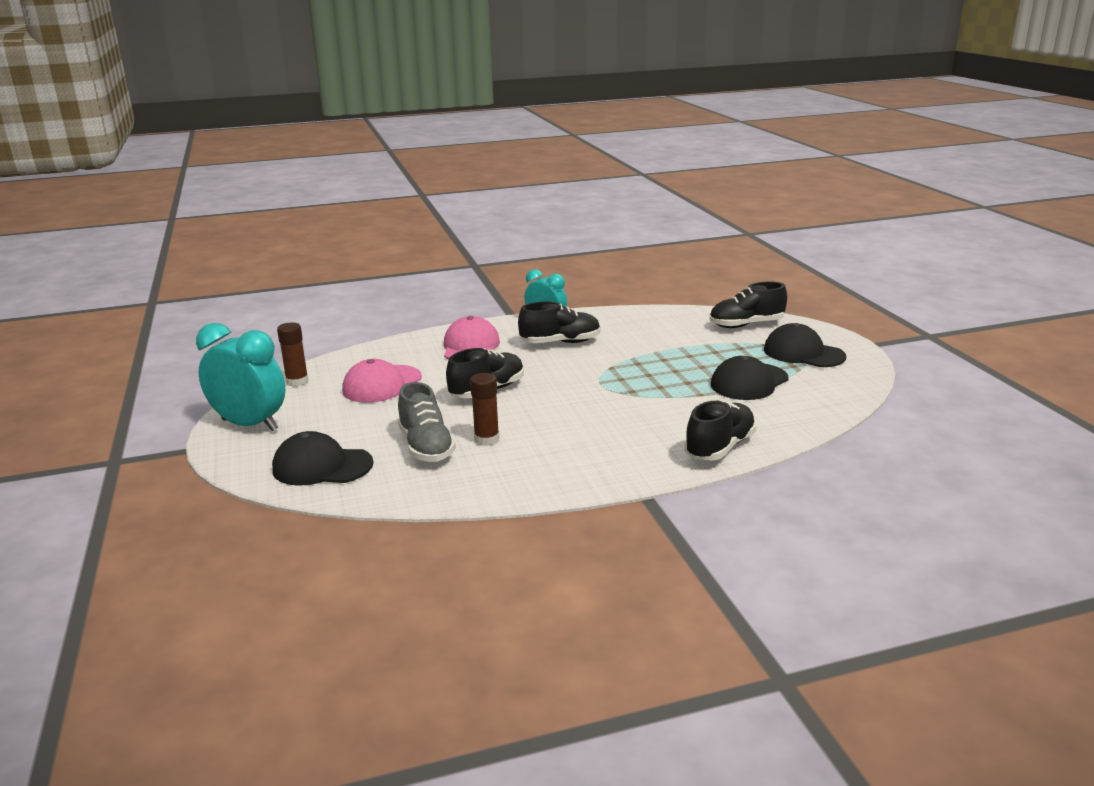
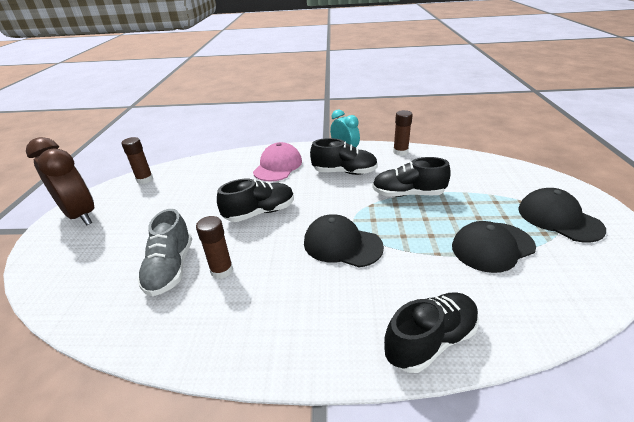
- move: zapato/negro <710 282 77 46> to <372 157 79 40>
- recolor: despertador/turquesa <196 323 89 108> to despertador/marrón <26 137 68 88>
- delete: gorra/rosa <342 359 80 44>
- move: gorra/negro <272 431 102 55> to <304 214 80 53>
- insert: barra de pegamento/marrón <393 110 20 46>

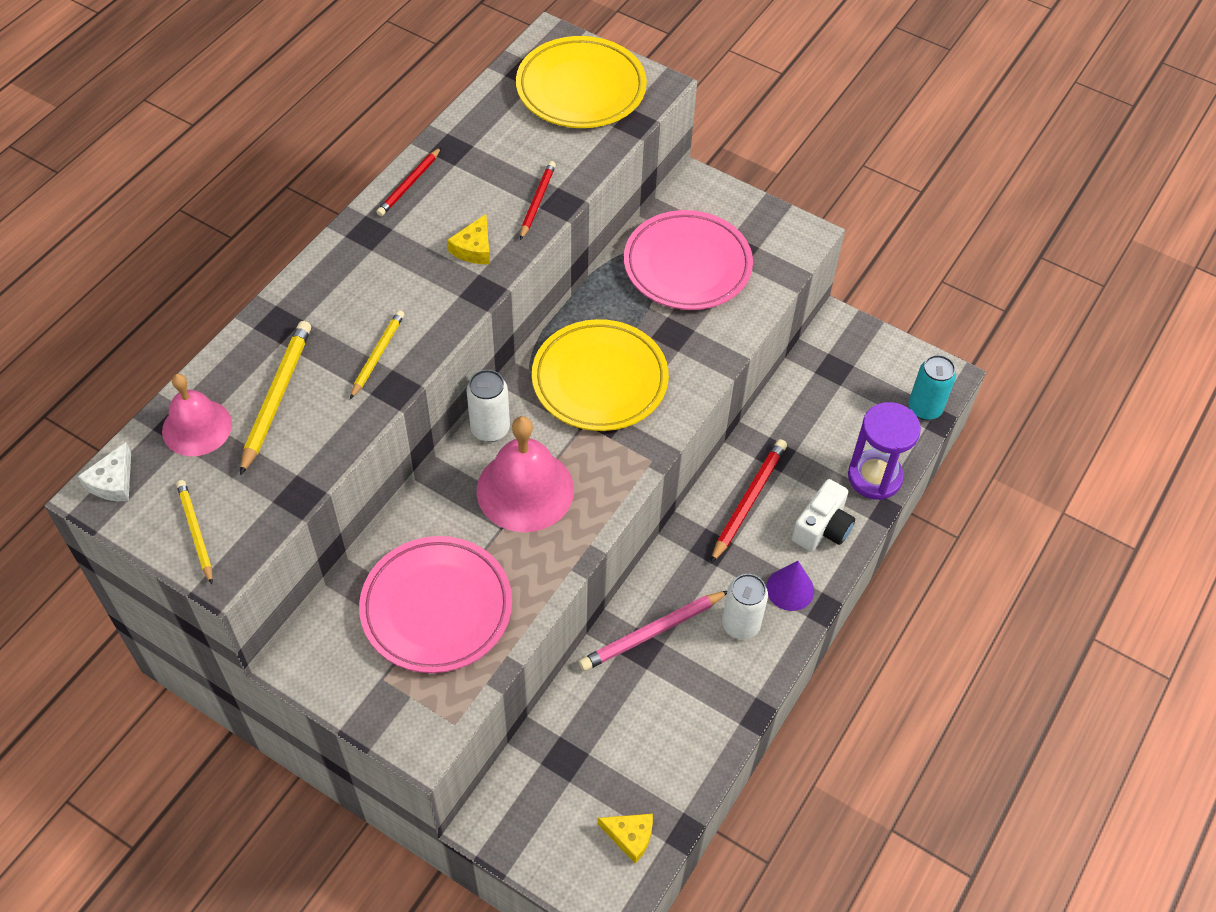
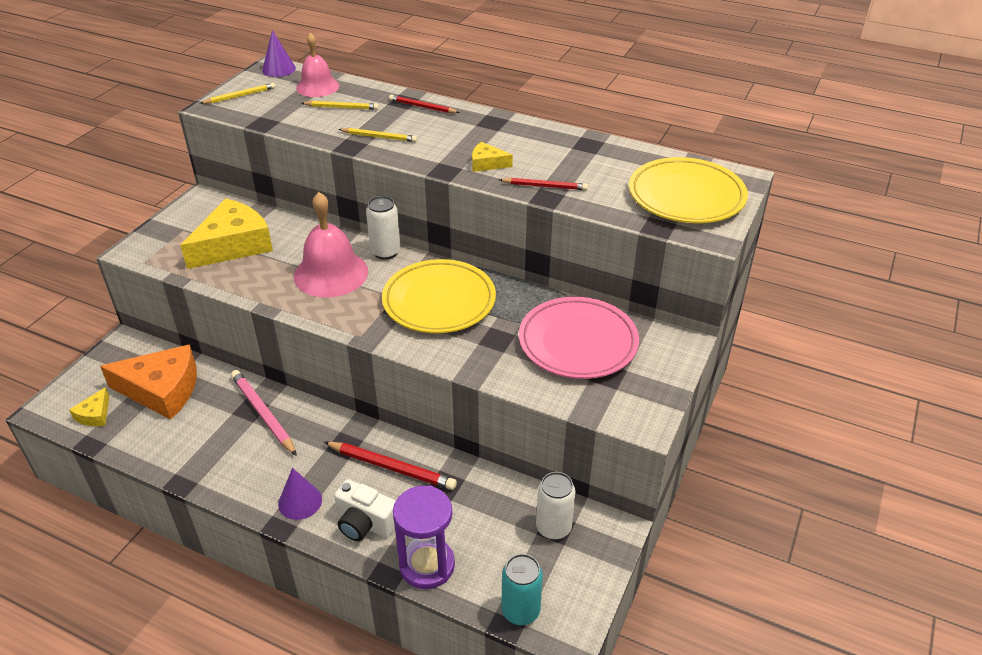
- move: lápiz/rojo <376 147 65 69> to <389 95 71 18>
- resize: lápiz/amarillo <240 321 71 155> = <302 101 77 9> x0.63
- replace: queso/blanco <78 442 53 59> to cono/morado <262 30 34 47>
- replace: plato/rosa <359 536 153 137> to queso/amarillo <180 199 93 70>
- move: lata/blanco <722 574 46 66> to <536 472 39 68>
- insert: queso/naranja <100 344 97 76>

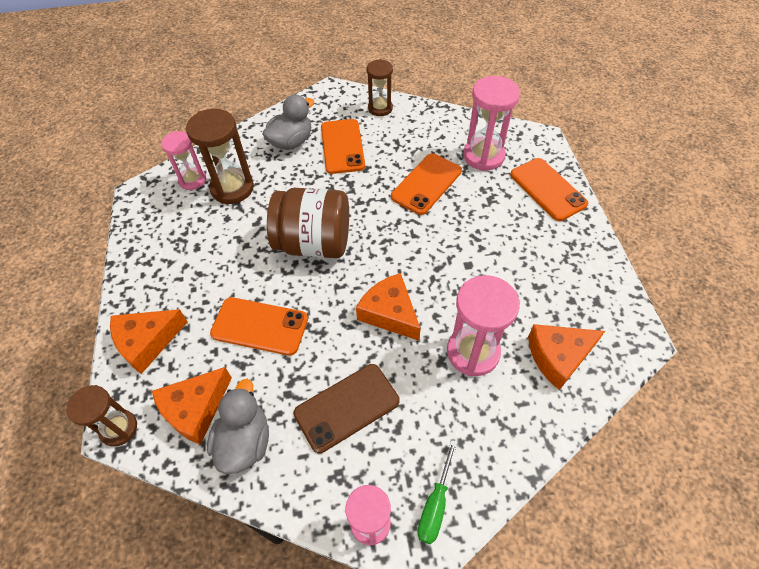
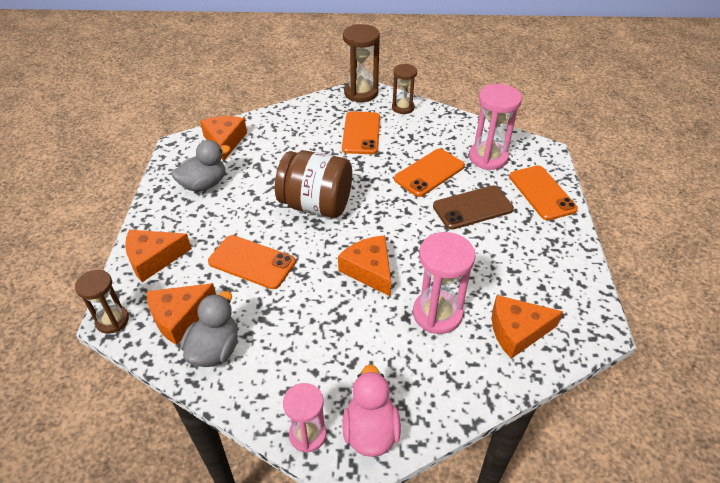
- move: pato/gris <262 95 53 55> to <171 140 59 52>
- move: reloj de arena/marrón <186 109 68 95> to <343 24 37 78>
- replace: reloj de arena/rosa <161 131 45 59> to queso/naranja <200 116 47 45>
- move: móvil/marrón <293 364 106 89> to <433 185 81 45>
- replace: destornillador/verde <417 440 40 104> to pato/rosa <342 364 59 93>

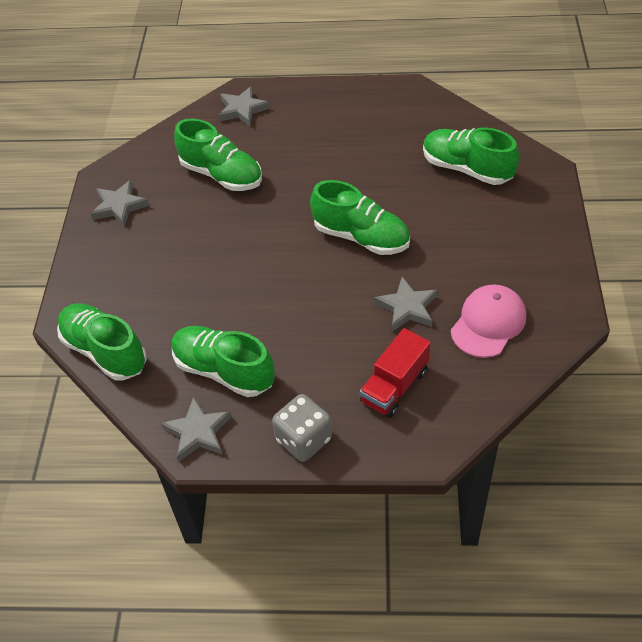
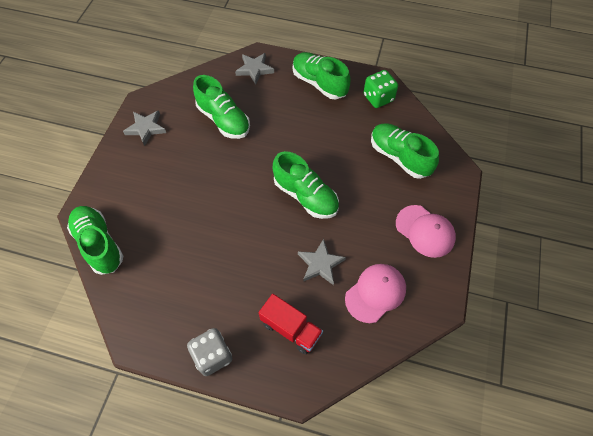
- move: zapato/verde <172 326 103 71> to <293 52 57 47>
- rotate: camión/rojo <360 328 71 90> = <259 294 64 60> 105 degrees counterclockwise
- delete: estrella/gris <161 396 71 66>
- insert: dado/verde <364 70 34 38>
- insert: gorra/rosa <396 205 60 53>

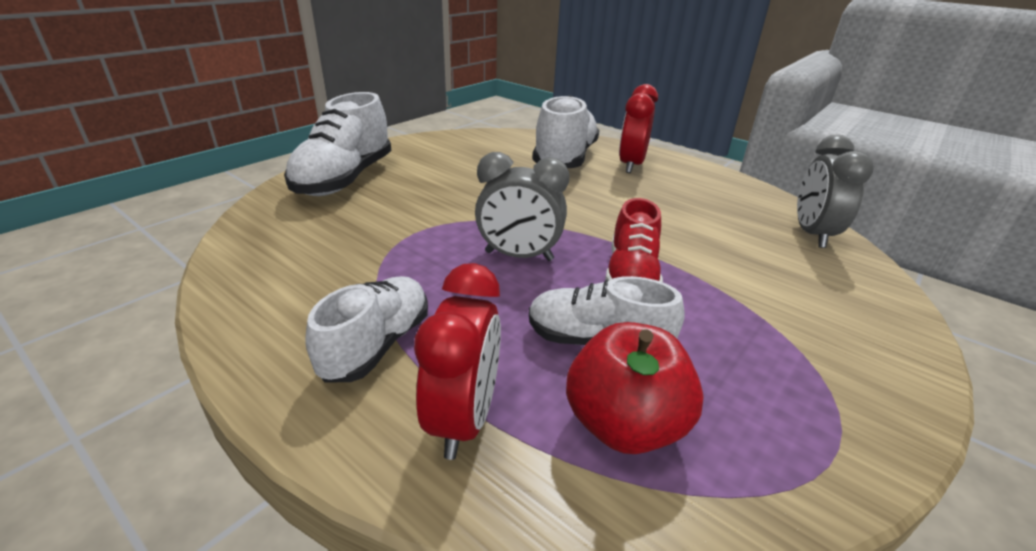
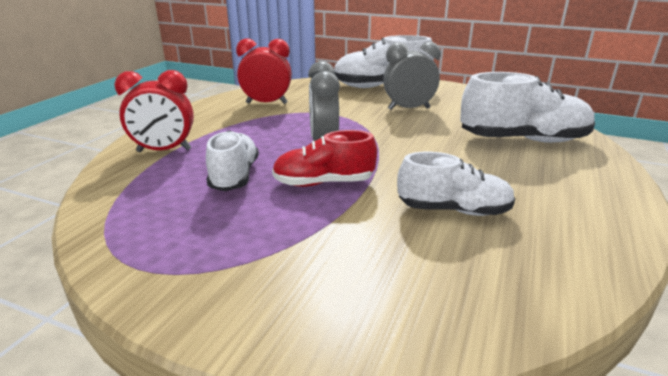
- move: despertador/rojo <619 84 39 89> to <236 39 56 65>
- move: despertador/gris <797 135 77 113> to <383 42 58 68>
- move: zapato/blanco <305 276 123 107> to <397 152 118 64>
- delete: manzana/rojo <566 322 138 132>

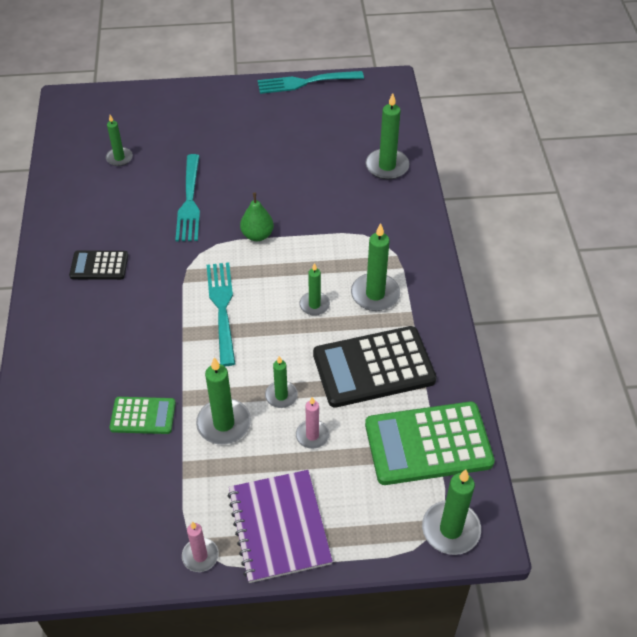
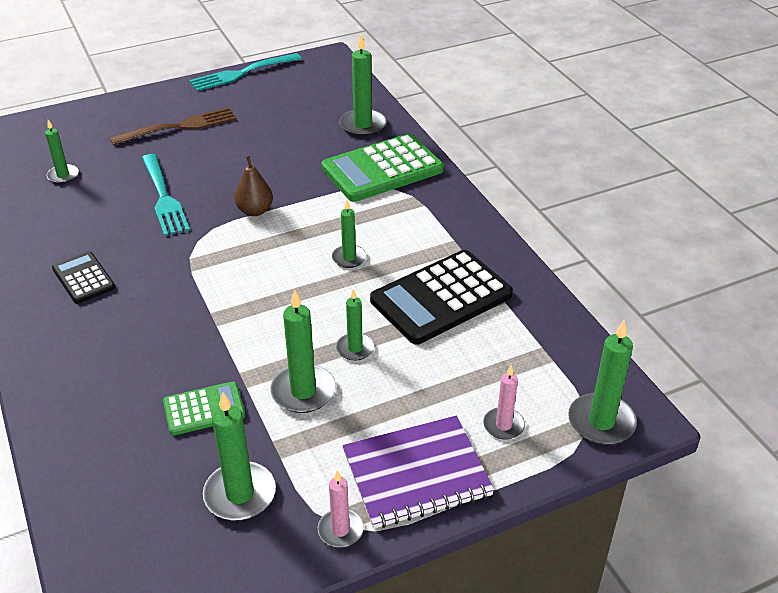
- recolor: pera/verde <240 193 34 48> to pera/marrón <234 156 39 60>
- move: vela/verde <351 223 49 88> to <203 392 73 128>
- rotate: calculadora/negro <69 250 59 30> = <52 252 63 52> 75 degrees clockwise
- delete: tenedor/turquesa <207 262 28 104>
- move: vela/rosa <296 397 34 52> to <483 366 42 74>
- move: calculadora/verde <365 402 130 83> to <322 134 122 68>
- rotate: cuaderno/morado <228 470 105 113> = <342 415 152 114> 75 degrees counterclockwise
- insert: tenedor/marrón <110 107 127 38>

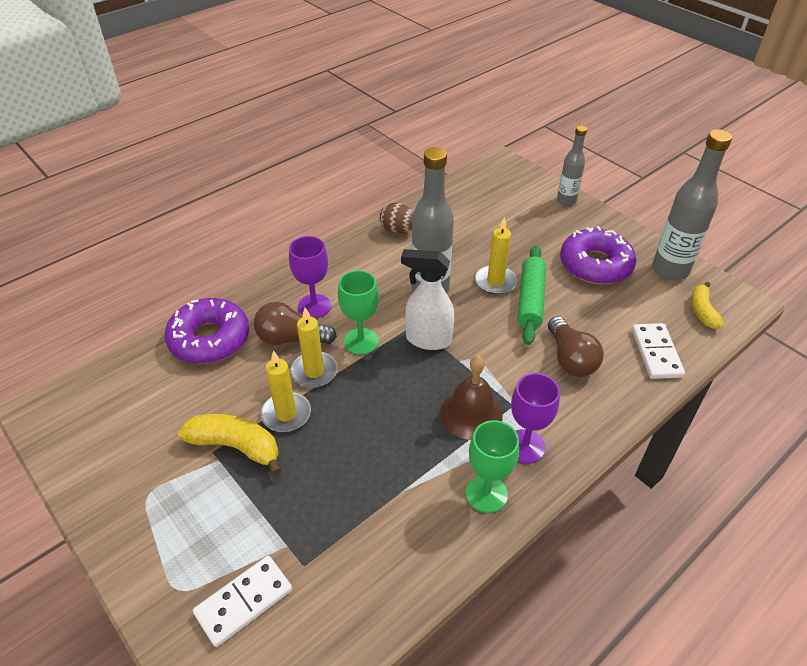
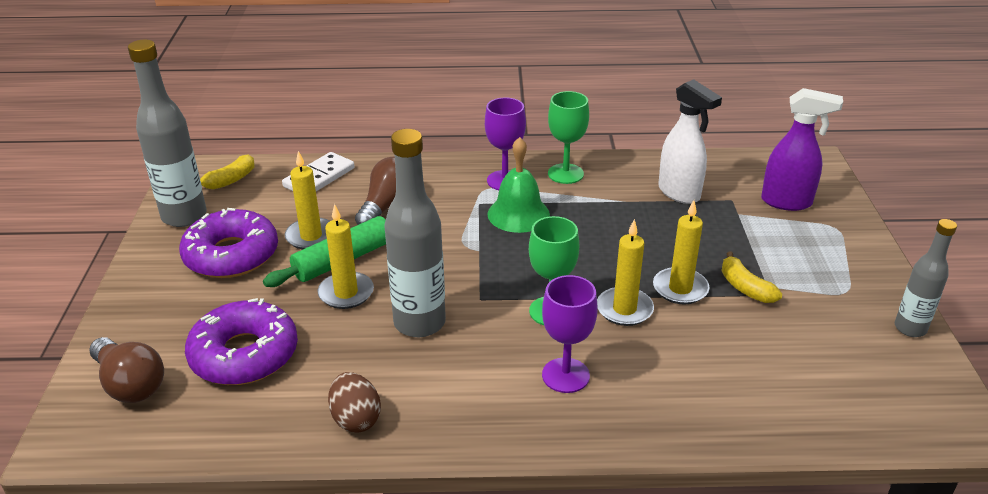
- move: botella/gris <557 125 30 81> to <895 219 62 118>
- move: pulverizador/blanco <401 249 53 101> to <658 80 64 124>
- move: rosquilla/morado <165 298 84 66> to <185 298 113 87>
- move: bombilla/marrón <254 302 83 43> to <89 337 75 66>
- recolor: campana/marrón <440 356 63 84> to campana/verde <488 137 62 96>
- resize: plátano/amarillo <178 414 104 61> = <721 251 61 52> x0.65
- replace: ficha de dominó/blanco <193 556 99 91> to pulverizador/morado <761 88 82 123>
- insert: vela/amarillo <285 151 45 99>

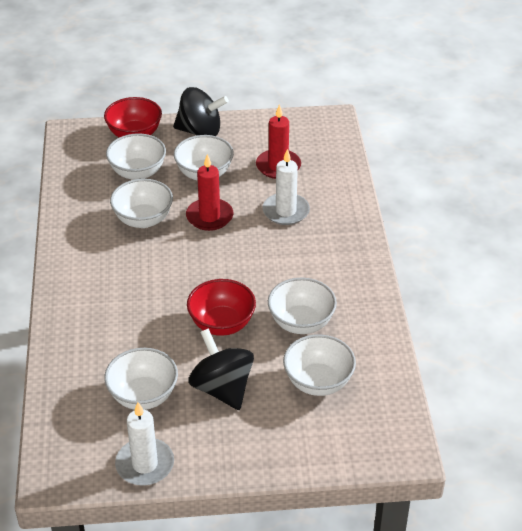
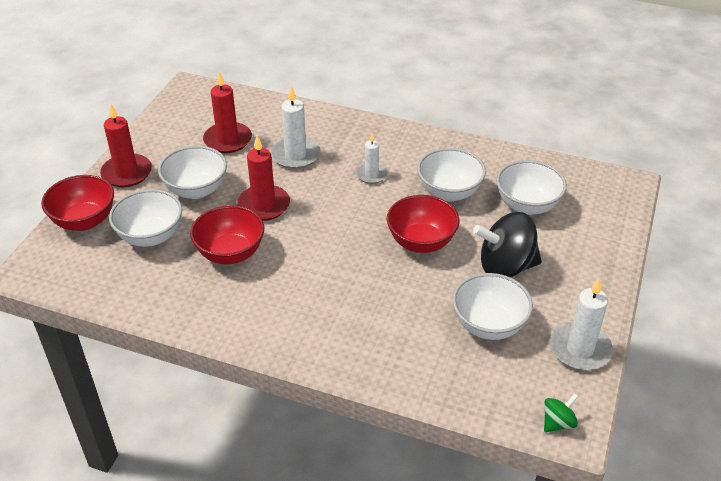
- replace: peonza/negro <173 87 56 49> to vela/rojo <100 104 52 83>
- recolor: cuenco/blanco <110 179 63 49> to cuenco/rojo <190 205 74 59>
- insert: vela/blanco <356 133 31 51>
- insert: peonza/verde <544 393 34 39>

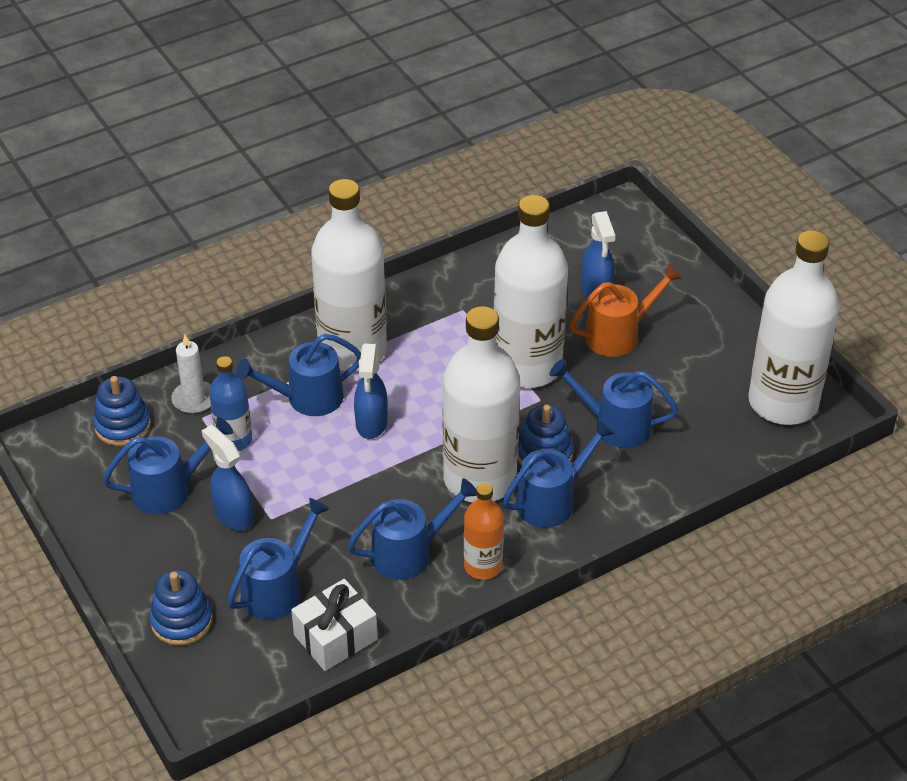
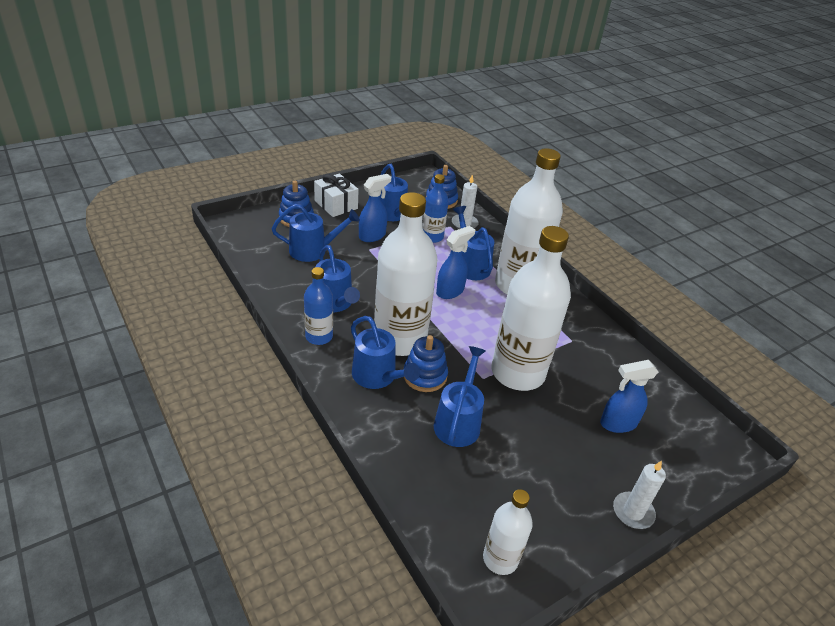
- resize: botella/blanco <748 230 92 195> = <483 489 50 86> x0.51
- delete: regadera/naranja <570 264 112 93>
- rotate: pulverizador/azul <354 344 34 95> = <436 226 39 73> 135 degrees clockwise
- recolor: botella/naranja <464 483 40 97> to botella/azul <304 267 29 78>
- rotate: regadera/azul <227 498 102 122> = <272 204 88 58> 45 degrees counterclockwise
- move: regalo/blanco <291 579 87 92> to <314 173 45 44>
- insert: vela/blanco <613 460 53 69>

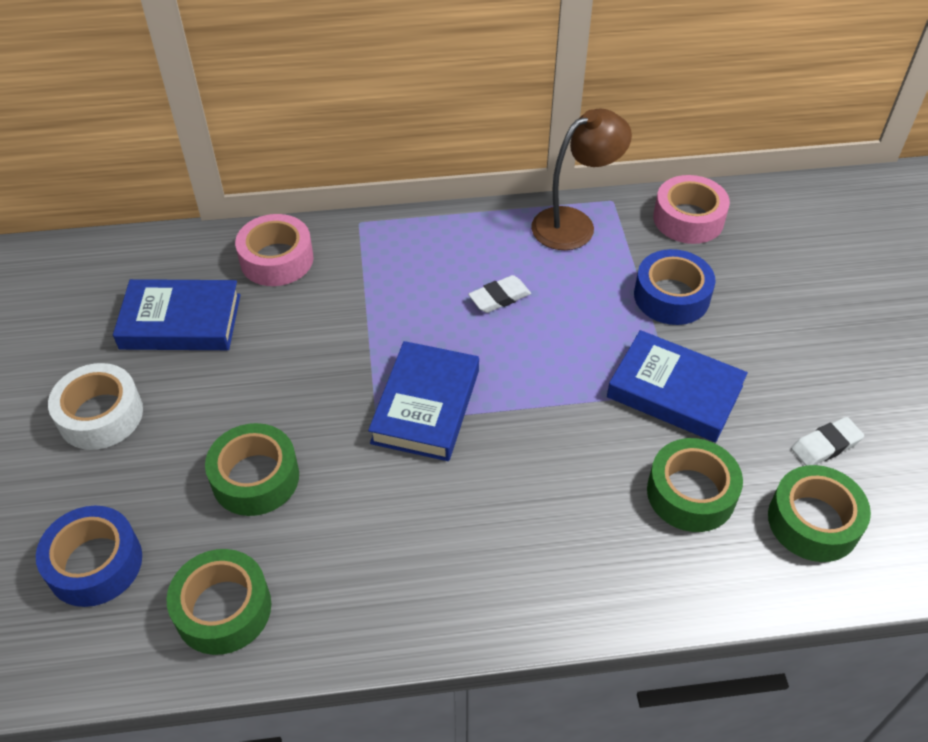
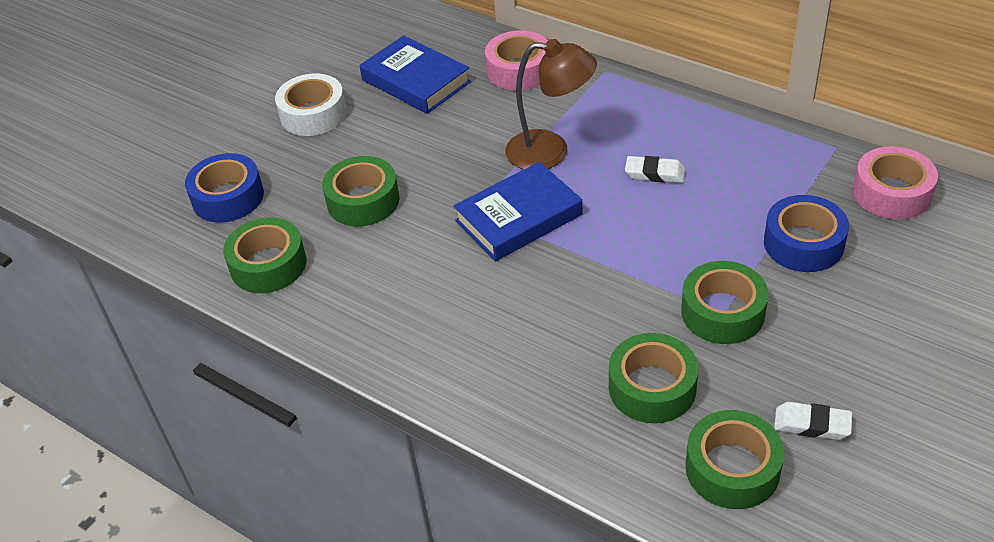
- move: lámpara/marrón <531 108 101 142> to <505 39 92 131>
- replace: libro/azul <607 330 141 112> to cinta adhesiva/verde <681 261 87 83>

